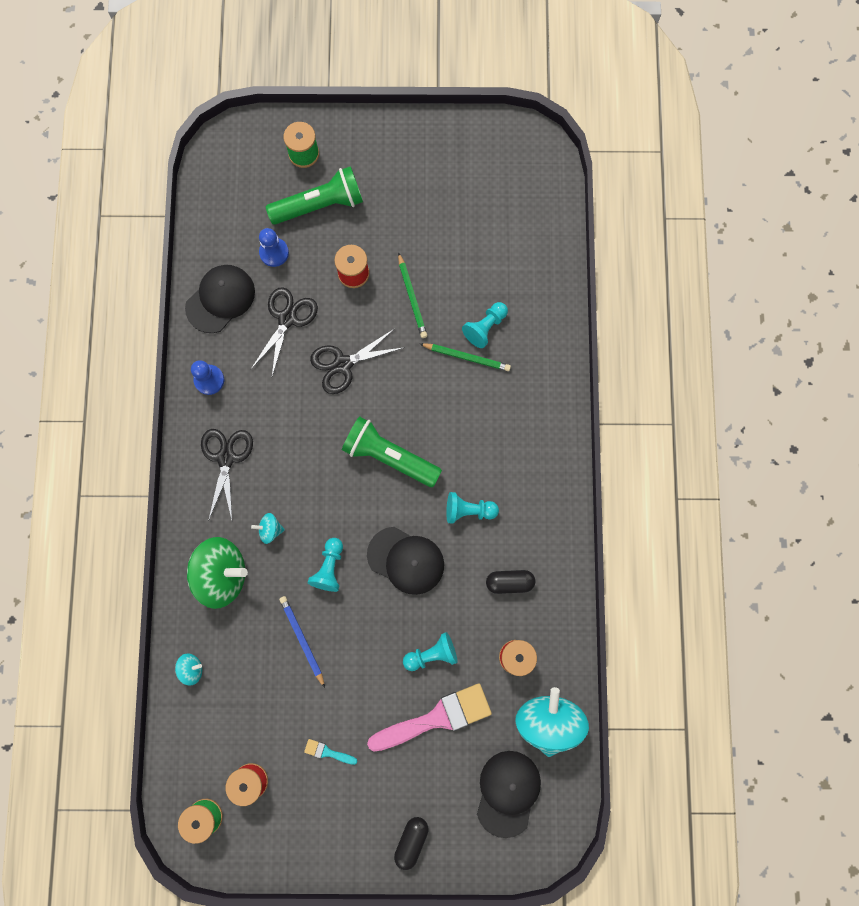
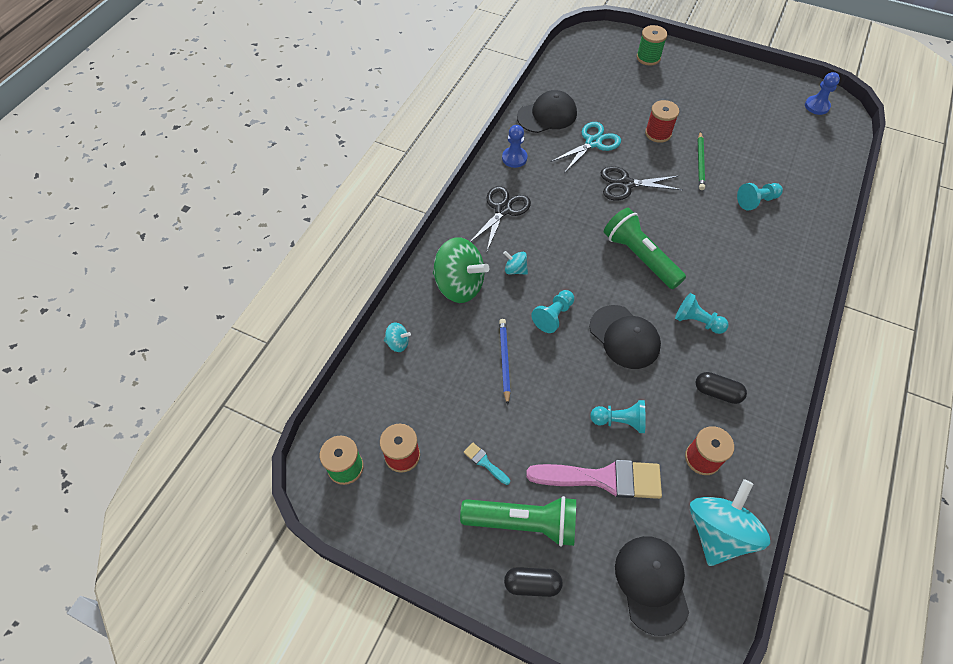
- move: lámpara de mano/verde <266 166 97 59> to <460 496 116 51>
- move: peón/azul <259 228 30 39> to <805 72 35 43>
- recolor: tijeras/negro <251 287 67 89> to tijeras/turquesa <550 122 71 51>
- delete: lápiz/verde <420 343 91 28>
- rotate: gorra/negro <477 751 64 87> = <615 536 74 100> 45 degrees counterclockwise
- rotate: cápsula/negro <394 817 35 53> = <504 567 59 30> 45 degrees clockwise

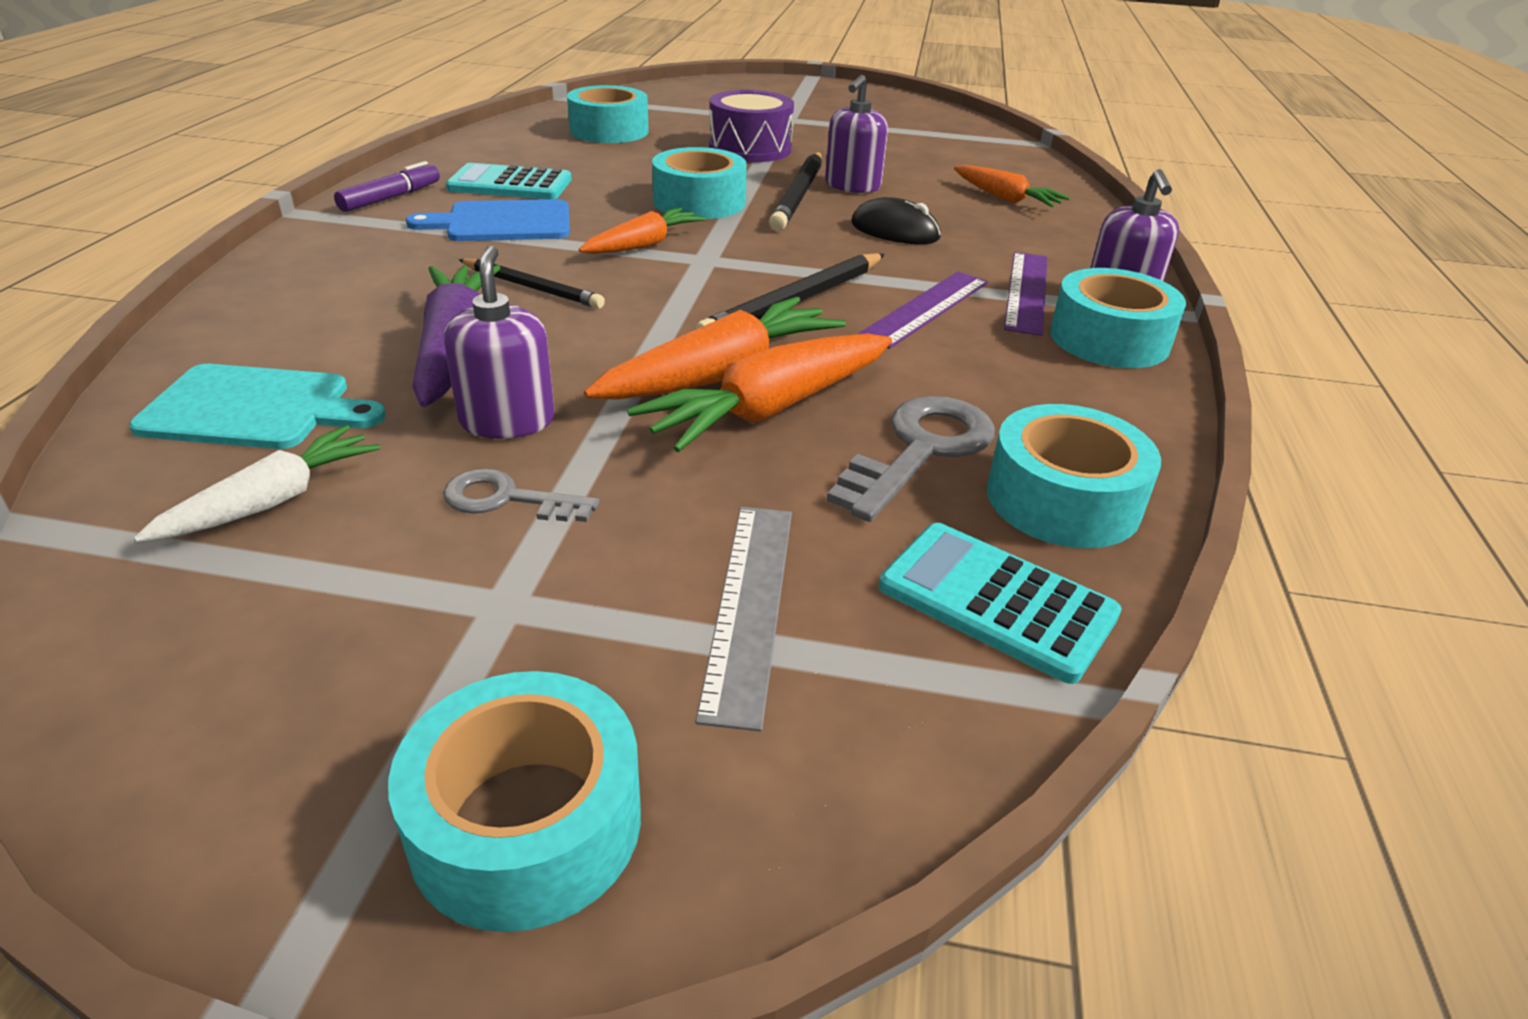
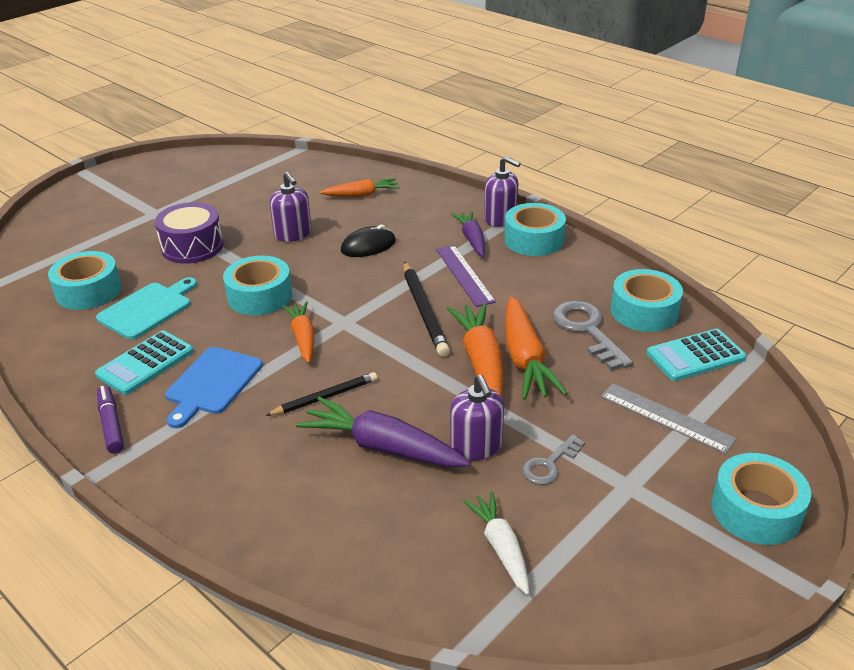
- delete: lápiz/negro <769 152 53 79>
- rotate: dispensador de jabón/morado <444 246 111 193> = <450 375 54 86> 135 degrees counterclockwise
- replace: regla/morado <1004 252 44 84> to zanahoria/morado <451 211 34 46>
- move: tabla de cortar/turquesa <129 364 257 85> to <96 277 101 63>

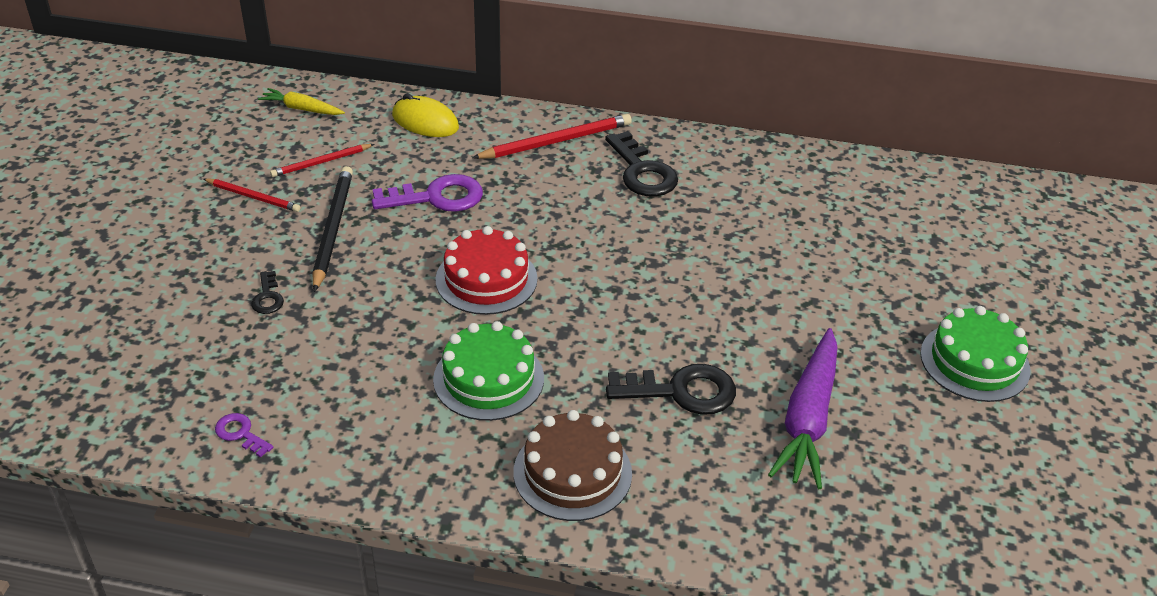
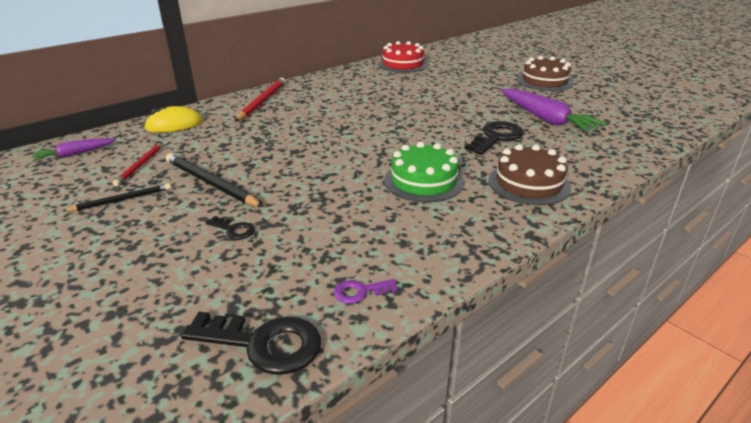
- recolor: zanahoria/amarillo <258 88 87 27> to zanahoria/morado <32 138 85 23>
- move: llave/negro <605 131 73 66> to <181 312 140 63>
- delete: llave/morado <372 174 111 38>
- recolor: lápiz/rojo <204 178 97 34> to lápiz/negro <62 183 109 28>
- move: tarta/rojo <435 226 103 89> to <378 41 50 32>
- recolor: tarta/verde <920 306 110 96> to tarta/marrón <517 56 56 35>

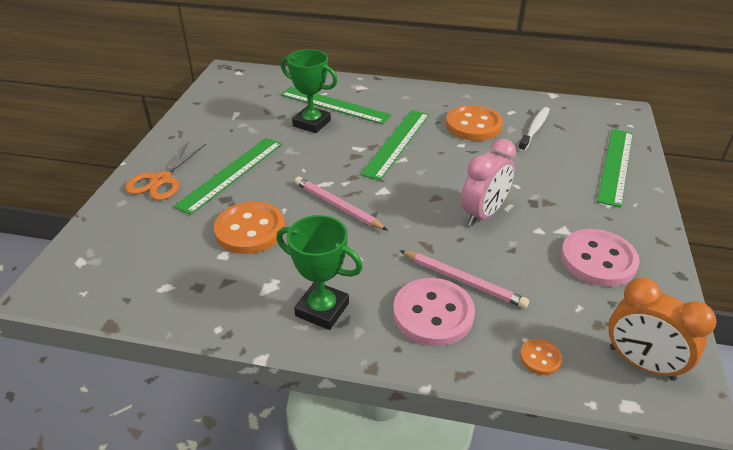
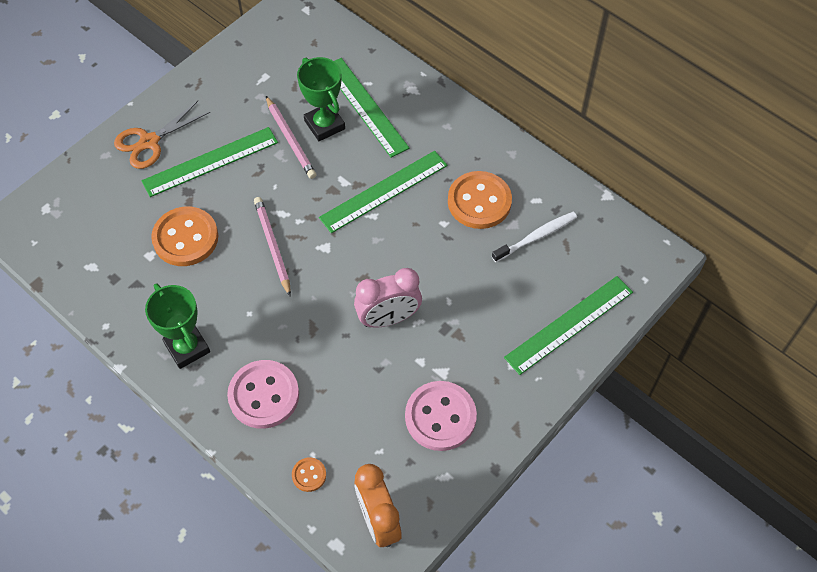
- move: lápiz/rosa <400 250 129 58> to <266 96 50 83>

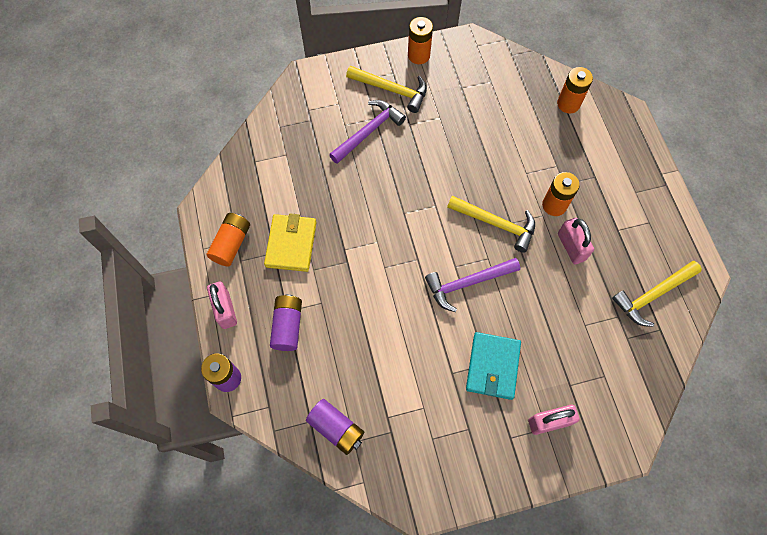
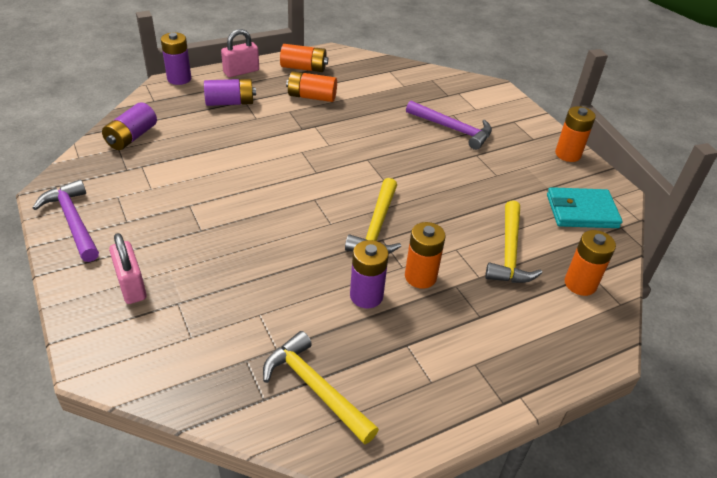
- move: martillo/amarillo <346 66 81 47> to <485 200 57 83>
- replace: cartera/amarillo <264 213 53 59> to pila/naranja <286 71 51 31>
- replace: candado/rosa <558 218 36 46> to pila/morado <350 240 39 68>
- move: martillo/morado <425 258 95 54> to <33 179 66 83>
- move: cartera/turquesa <466 332 55 68> to <547 187 76 41>

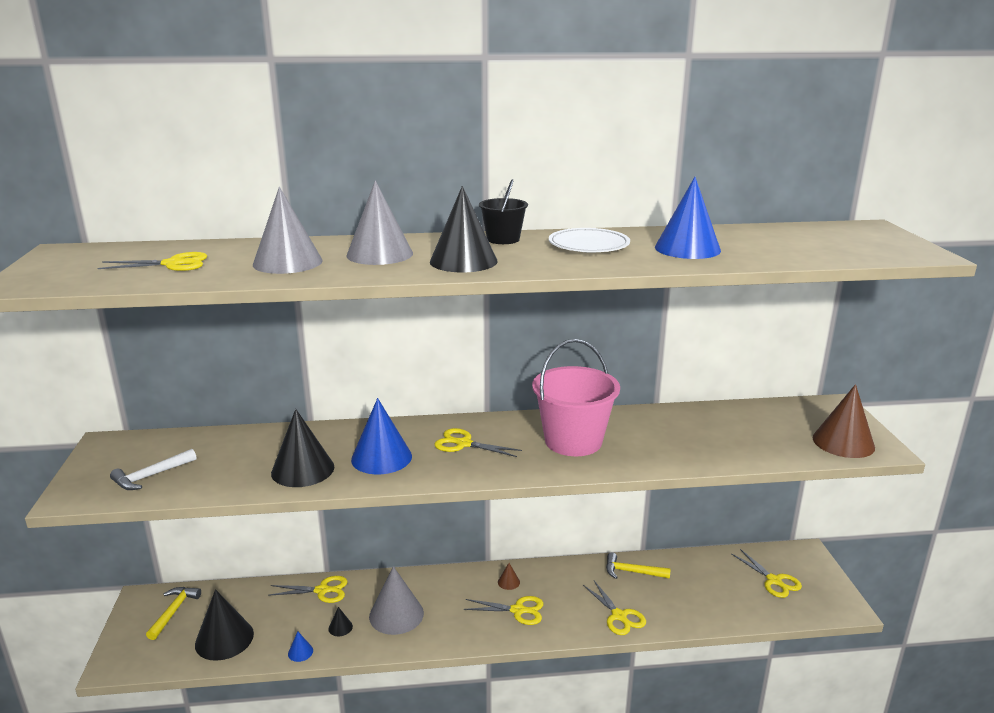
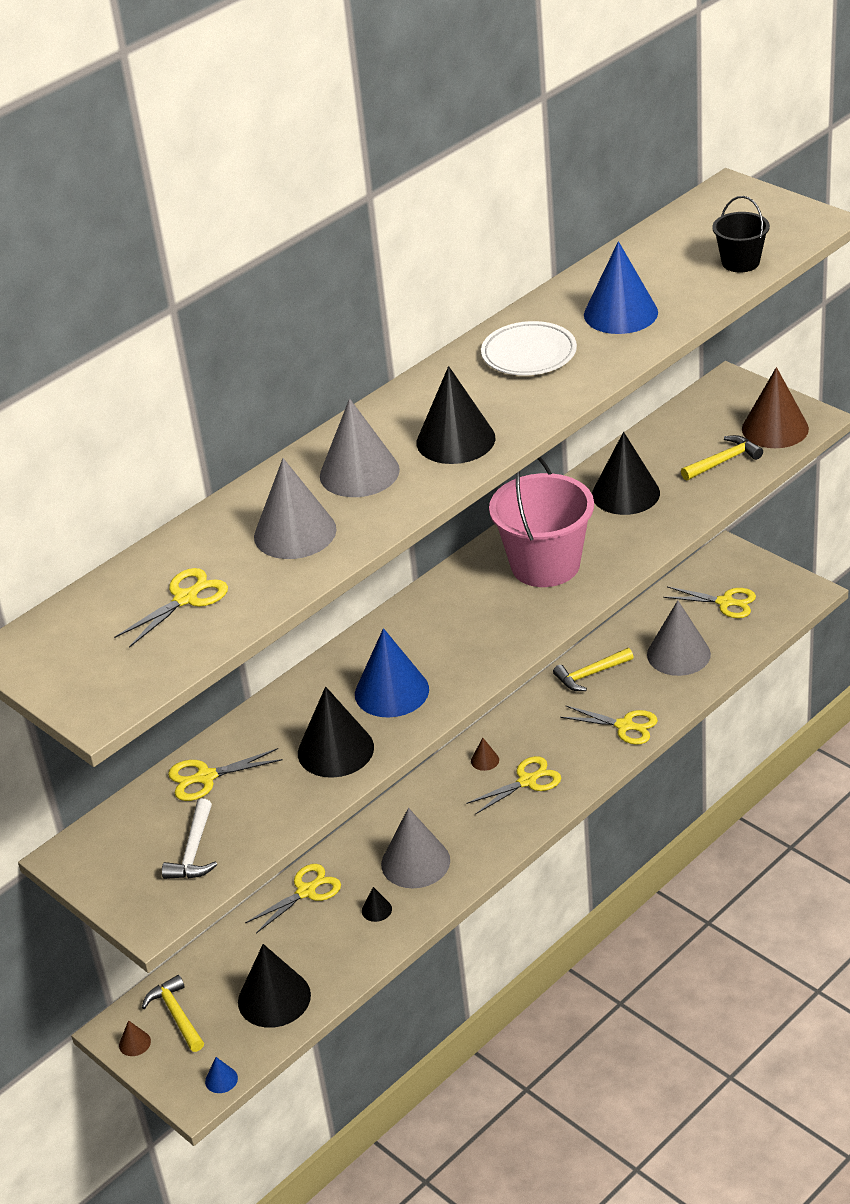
- move: balde/negro <479 179 49 65> to <712 196 58 76>
- move: tijeras/amarillo <434 428 88 29> to <168 748 115 53>
- move: cono/azul <288 631 25 31> to <205 1057 33 36>
- insert: cono/negro <592 432 68 83>
- insert: martillo/amarillo <681 435 82 46>
- insert: cono/gris <647 600 64 76>
- insert: cono/marrón <119 1020 32 36>

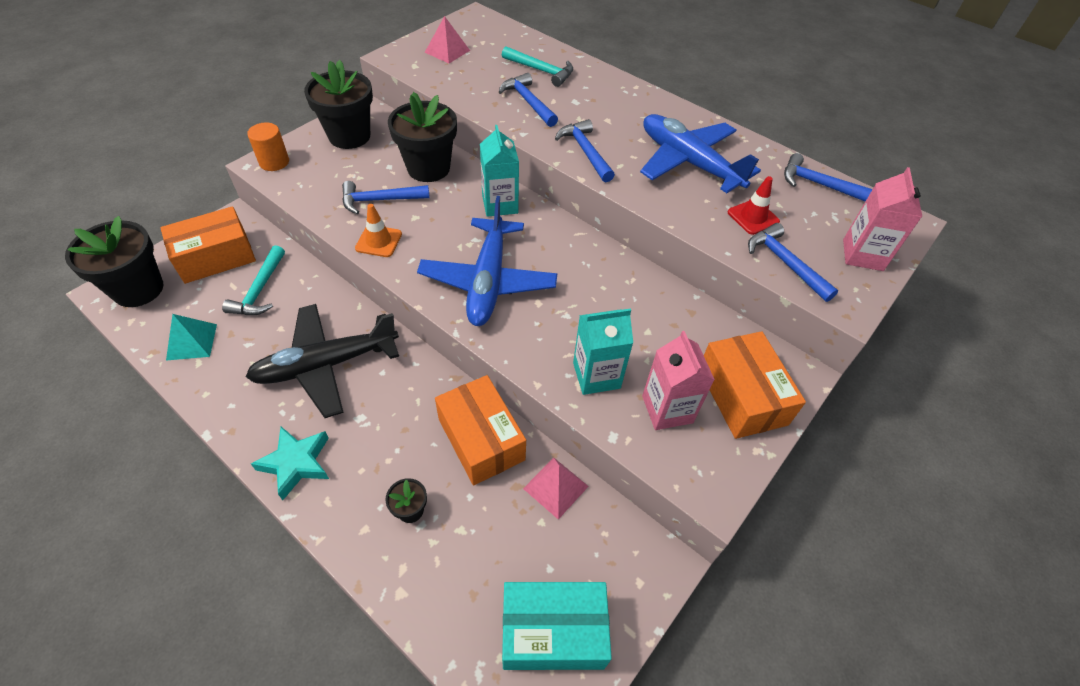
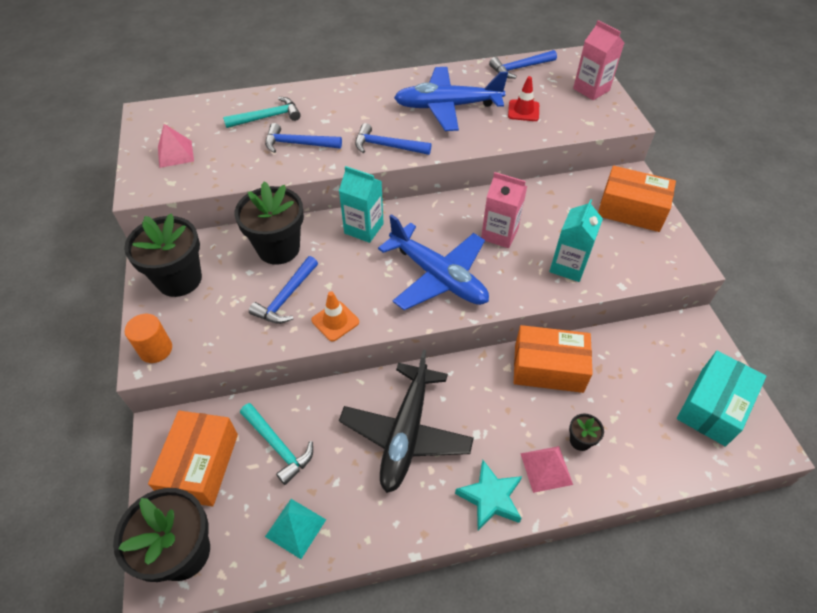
- delete: martillo/azul <748 223 91 79>
- move: cartón de leche/rosa <642 331 73 99> to <481 172 46 76>
- move: pirámide/rosa <523 458 66 62> to <520 446 53 47>

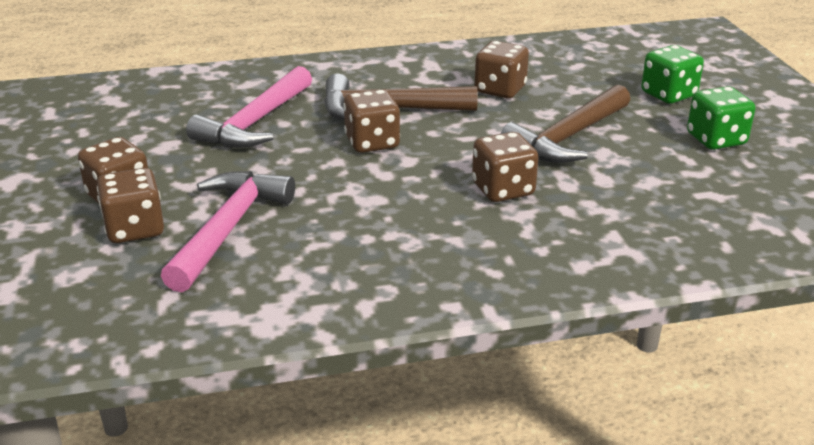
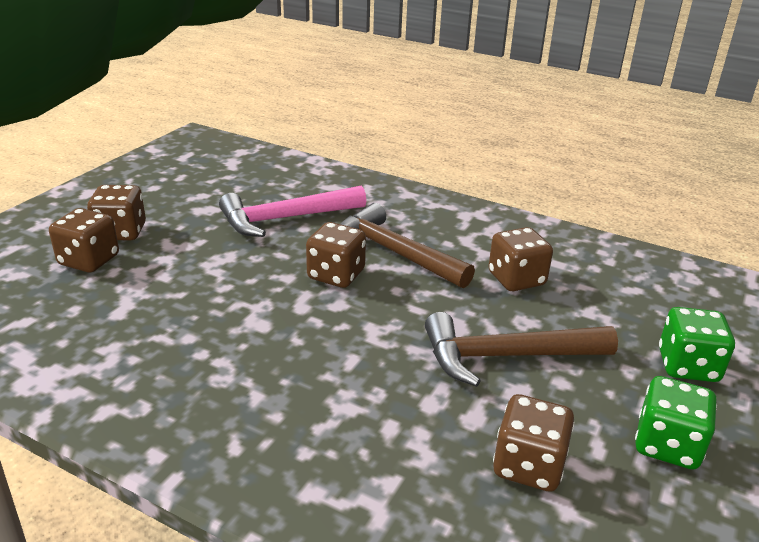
- move: dado/marrón <472 132 66 70> to <493 394 82 98>
- delete: martillo/rosa <161 171 134 121>

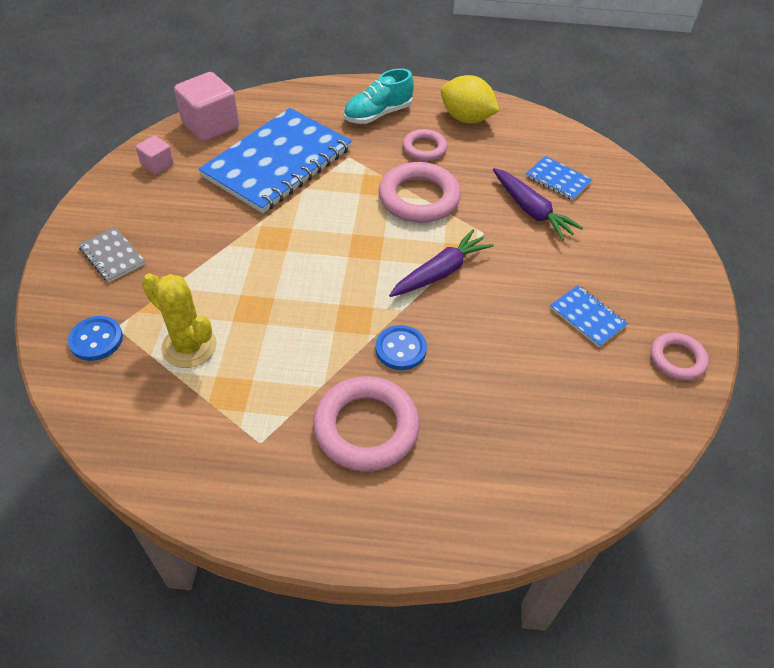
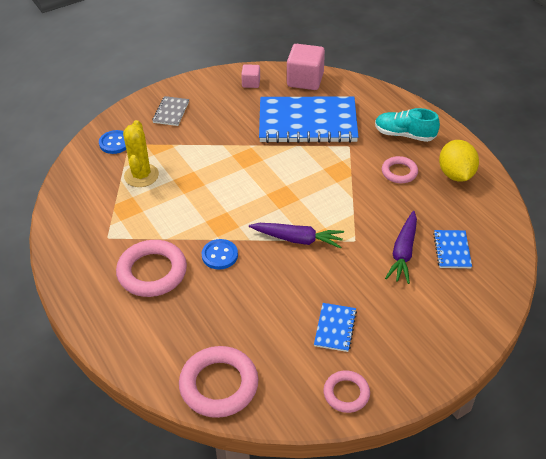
- move: anillo/rosa <379 162 82 61> to <179 346 80 72>

